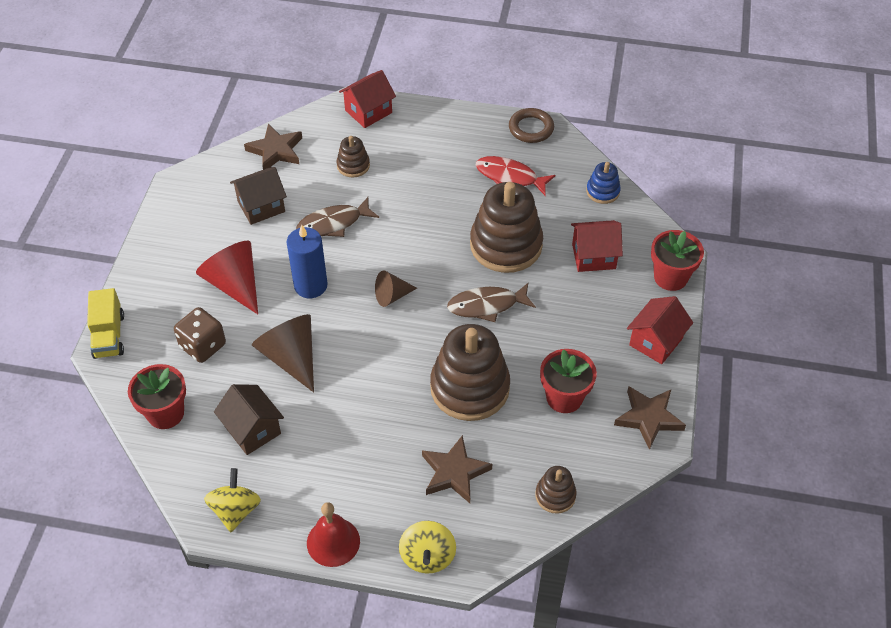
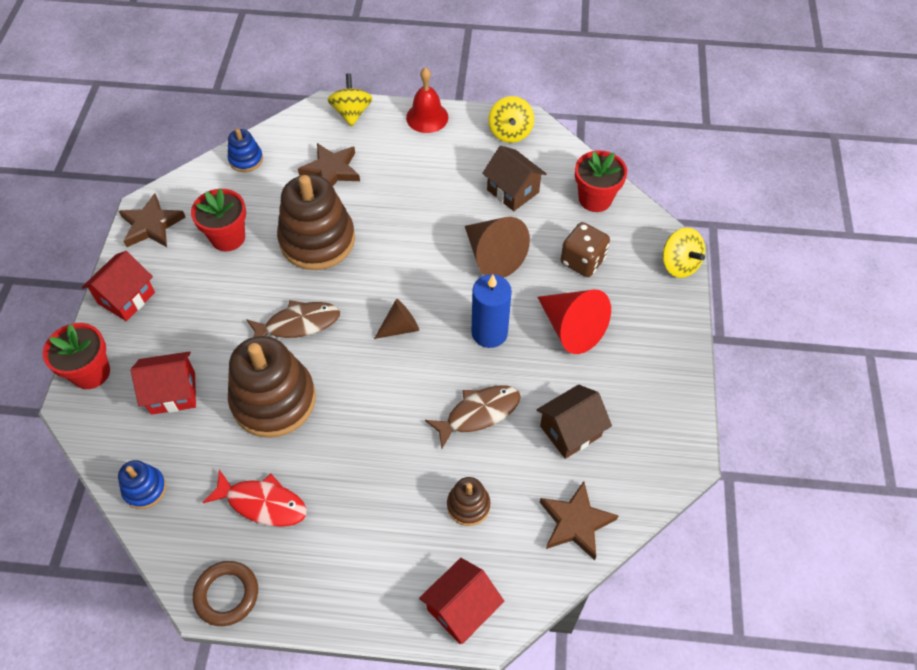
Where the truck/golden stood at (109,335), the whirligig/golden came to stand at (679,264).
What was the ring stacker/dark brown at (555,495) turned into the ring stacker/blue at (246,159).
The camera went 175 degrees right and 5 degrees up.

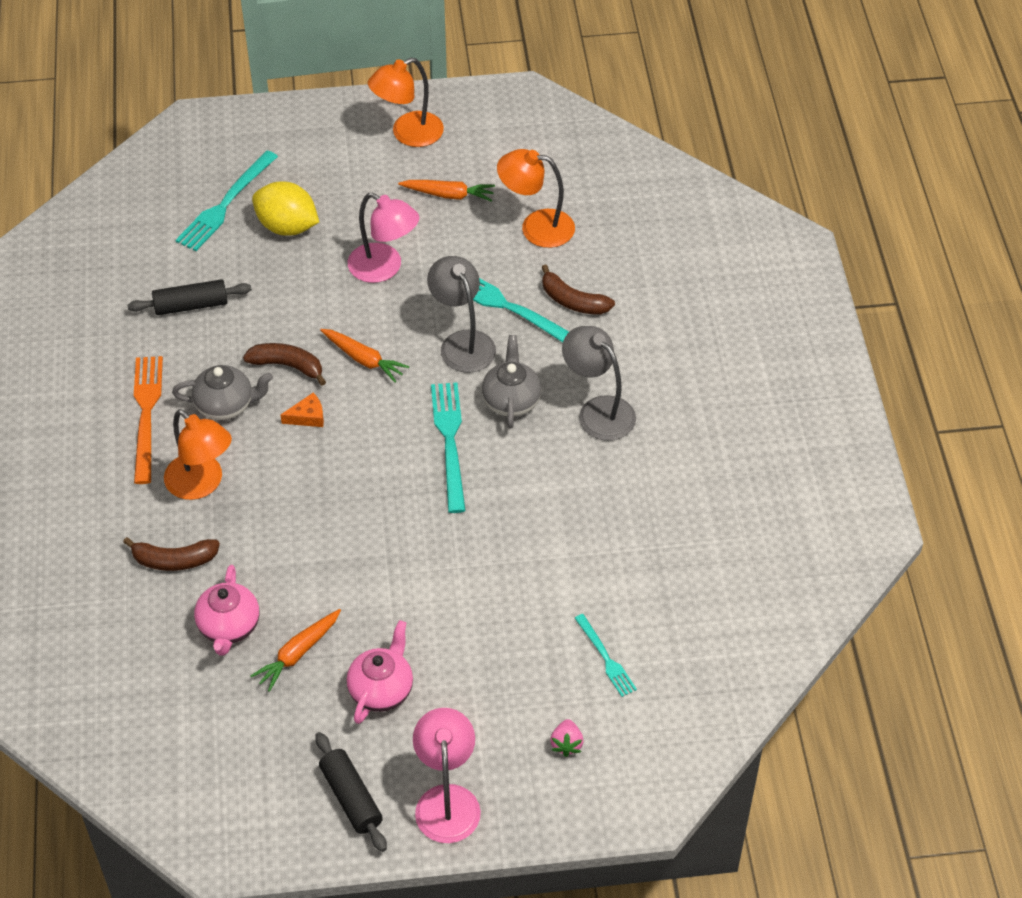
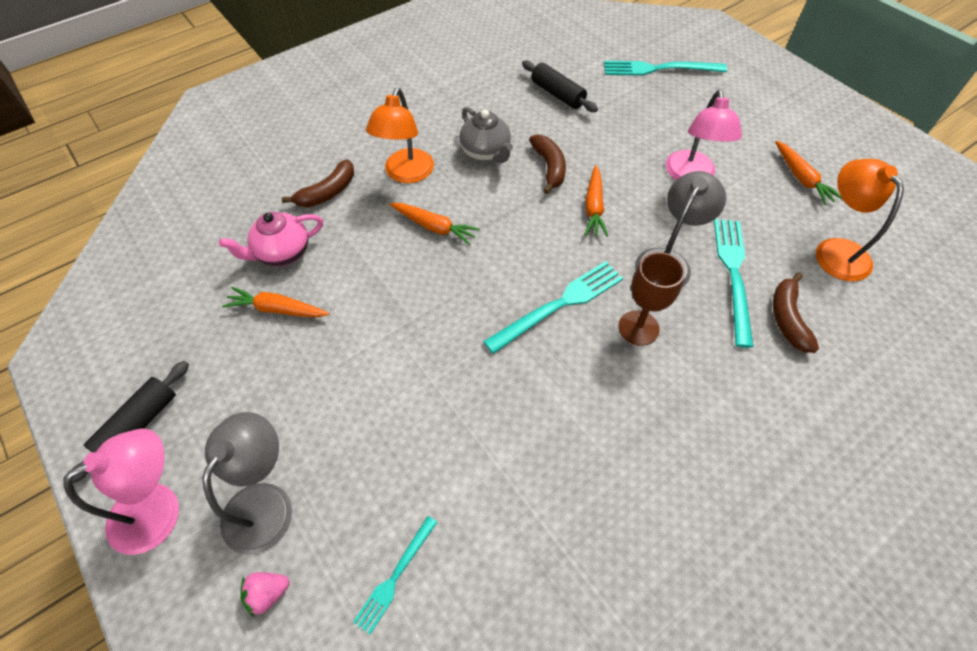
The toy banana/dark brown at (174,560) ended up facing another way, 105 degrees counterclockwise from before.
The second view lost the table fork/bright orange at (146,414).
The second view lost the toy lemon/golden at (287,227).
The second view lost the piece of cheese/bright orange at (307,417).
The second view lost the tea pot/rose-pink at (381,690).
The second view lost the desk lamp/bright orange at (408,134).
Where the tea pot/gray stood at (511,401), the goblet/dark brown came to stand at (638,328).
The desk lamp/gray ended up elsewhere, having gone from (598,411) to (265,502).
The second view gained the root vegetable/bright orange at (434,227).
The camera went 60 degrees right and 5 degrees up.

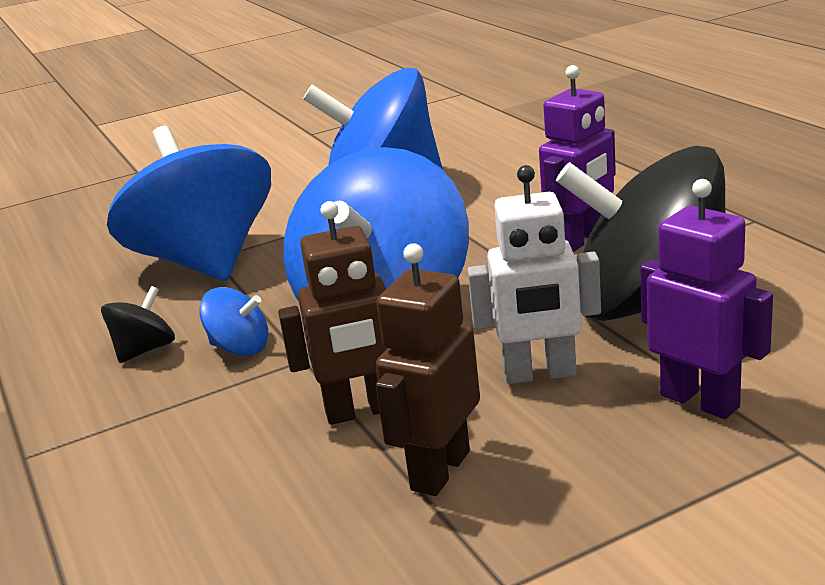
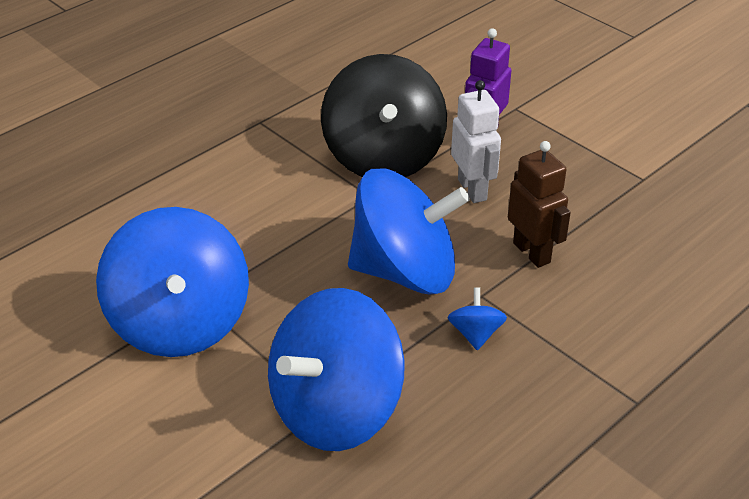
The second view lost the whirligig/jet-black at (145,350).
The second view lost the toy robot/dark brown at (439,470).
The second view lost the toy robot/violet at (581,240).
The camera went 110 degrees left and 15 degrees up.

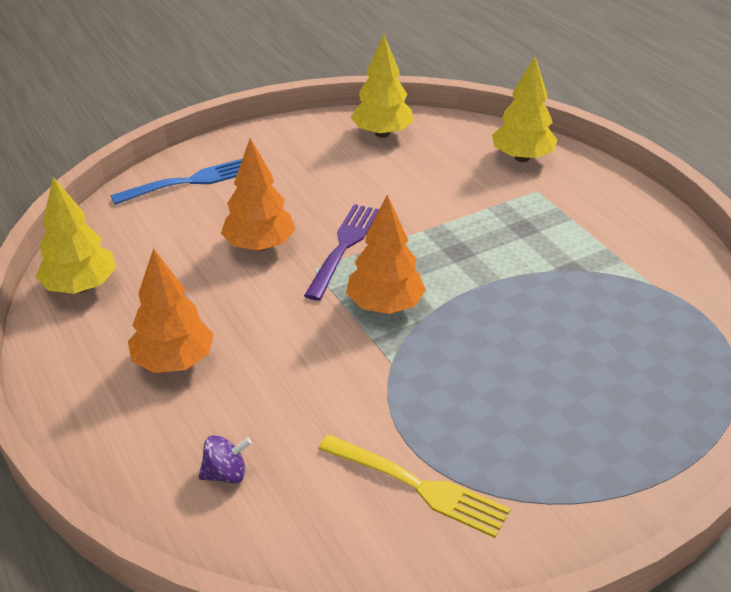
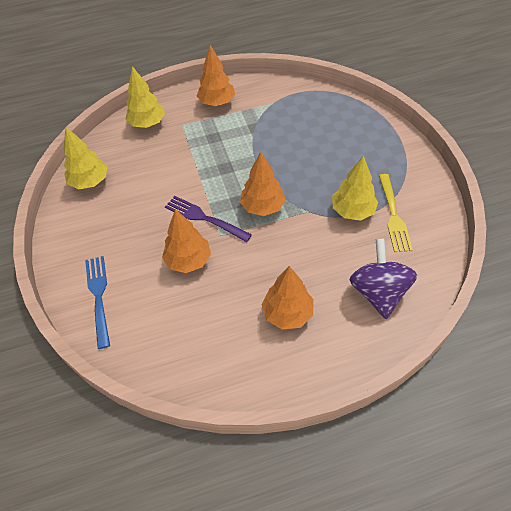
The fir tree/golden ended up elsewhere, having gone from (81,287) to (352,211).
The size of the whirligig/violet at (226,474) changed by a factor of 2.17.
The table fork/golden at (416,486) ended up facing another way, 135 degrees clockwise from before.
The second view gained the fir tree/bright orange at (217,102).
The camera went 75 degrees left and 15 degrees up.

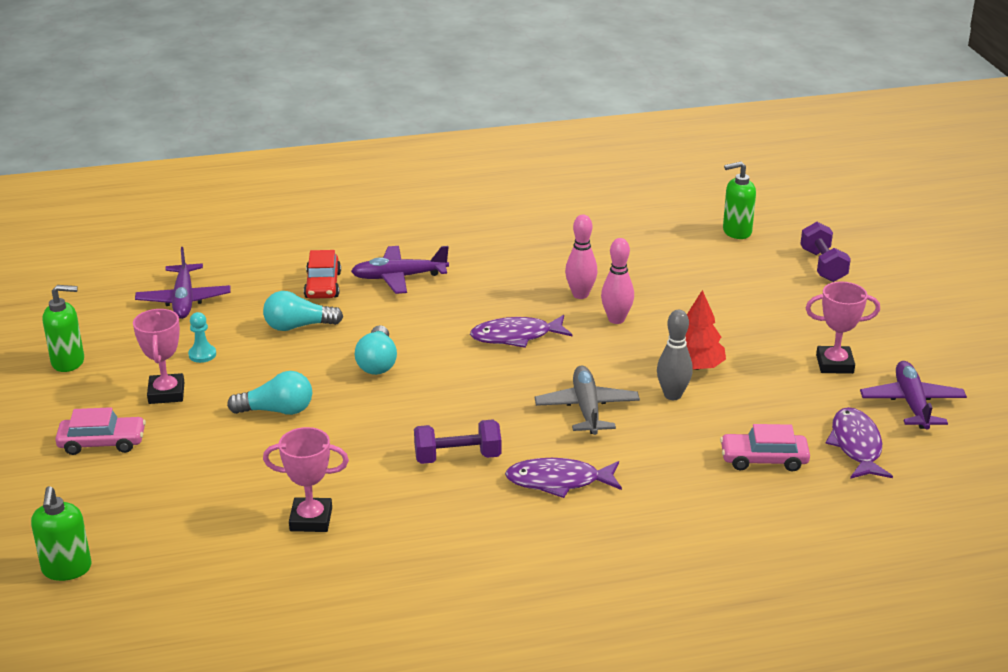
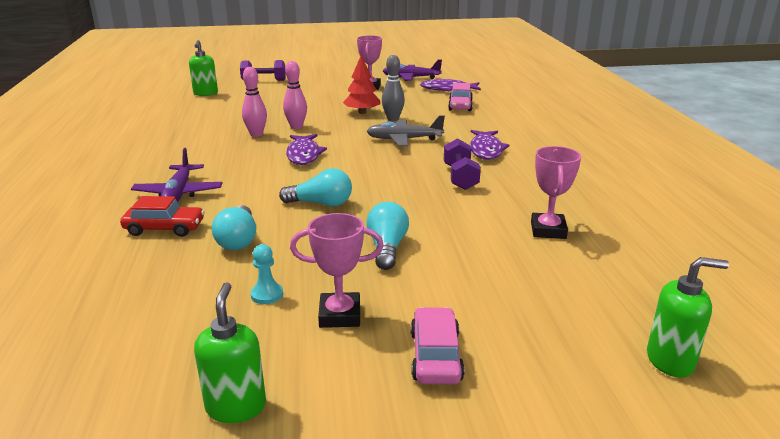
The second view lost the toy plane/violet at (184,300).
The camera went 85 degrees left and 5 degrees down.

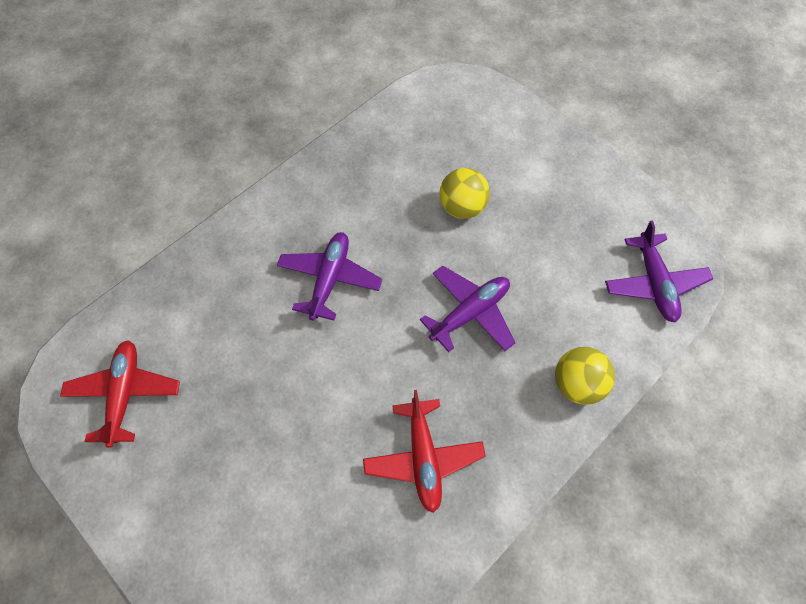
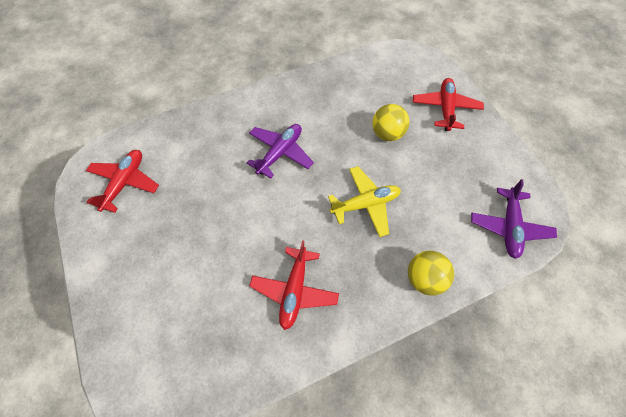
What was the toy plane/violet at (470,313) turned into the toy plane/golden at (365,204).
The second view gained the toy plane/red at (445,108).
The camera went 20 degrees right and 0 degrees up.

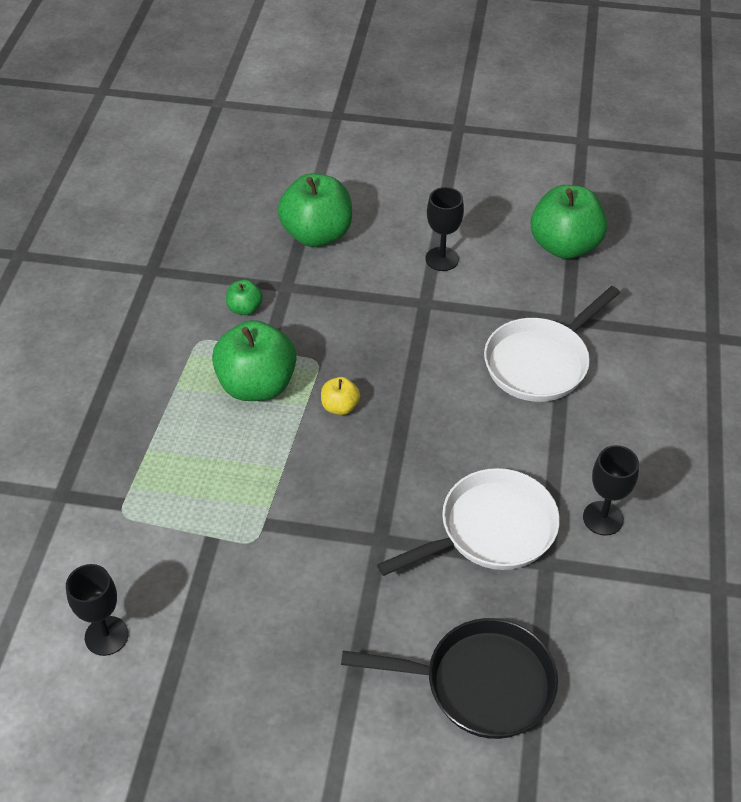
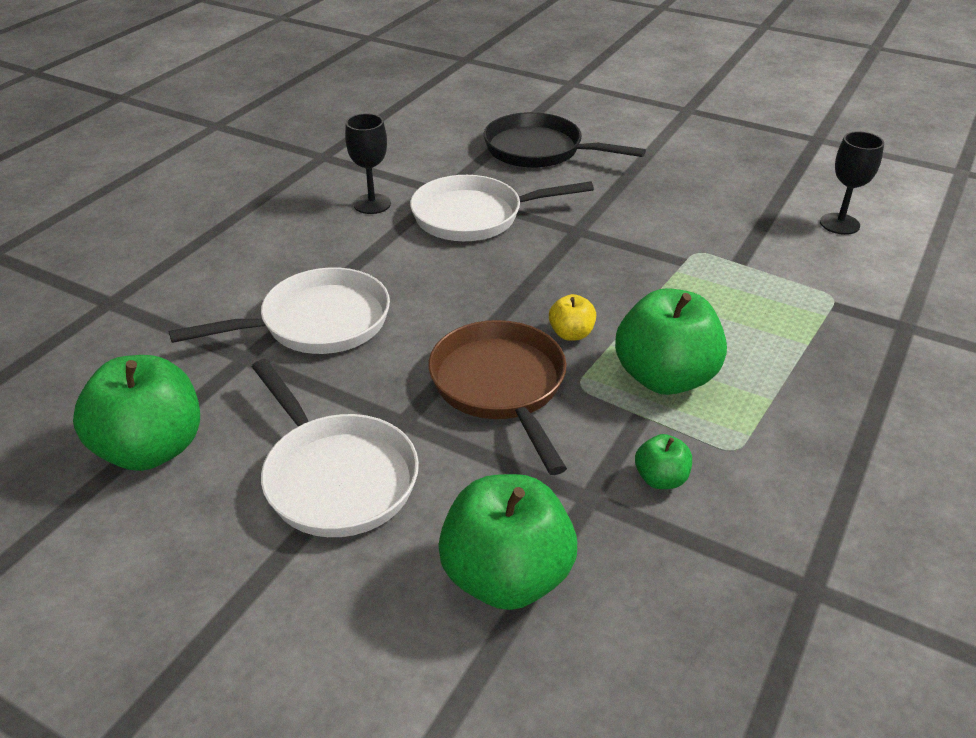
Where the goblet/jet-black stood at (442,259), the skillet/snow-white came to stand at (336,477).
The second view gained the skillet/dark brown at (501,386).
The camera went 160 degrees left and 10 degrees down.

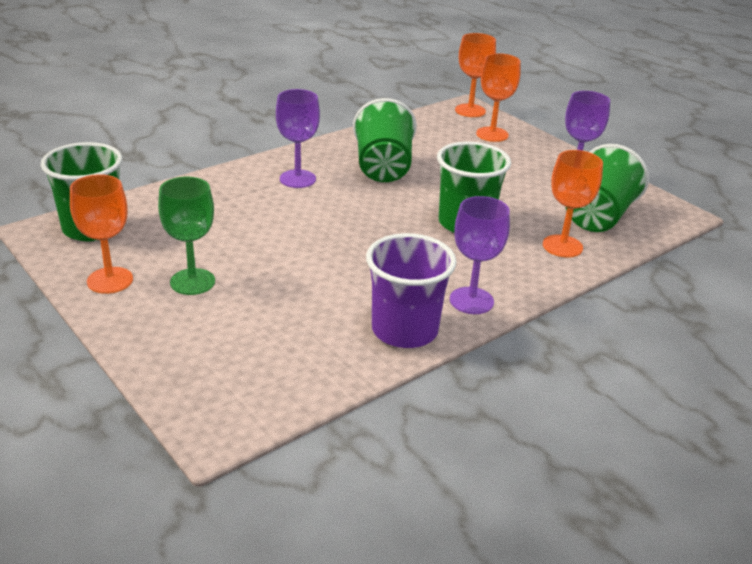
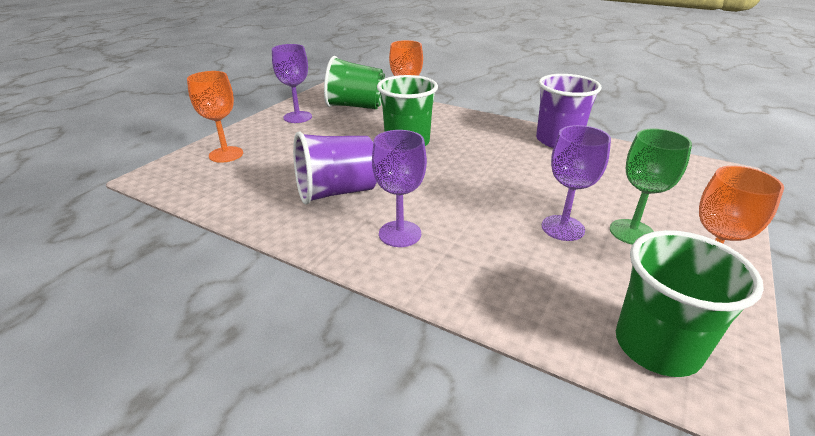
What was the tumbler/emerald at (383,168) turned into the tumbler/violet at (337,192).
The goblet/violet ended up elsewhere, having gone from (471,301) to (562,228).
The second view lost the goblet/bright orange at (470,110).
The camera went 110 degrees left and 0 degrees up.

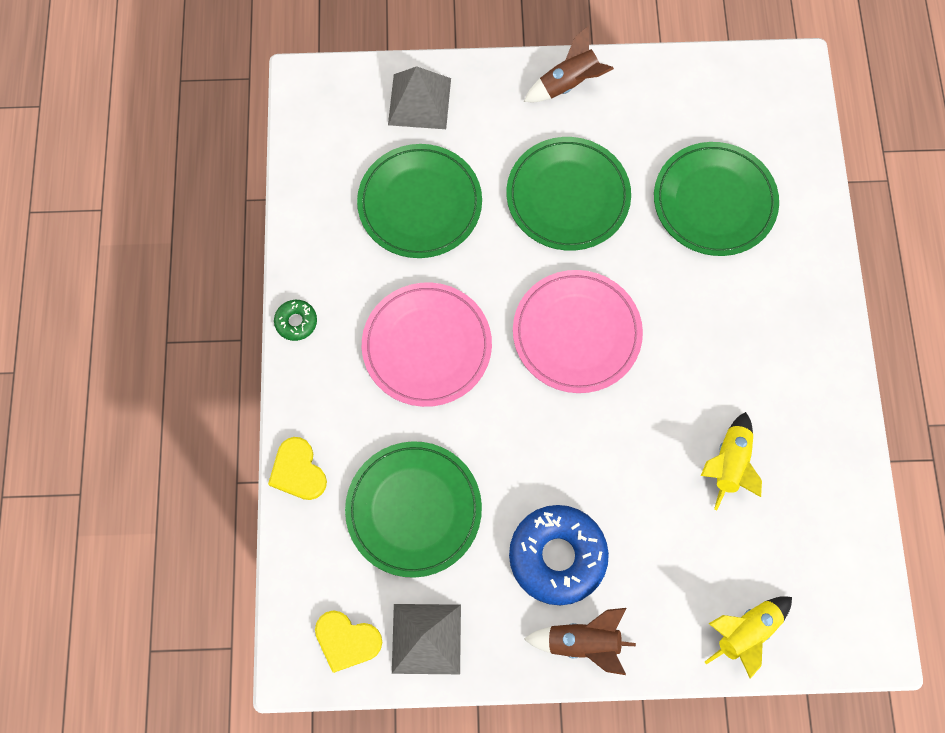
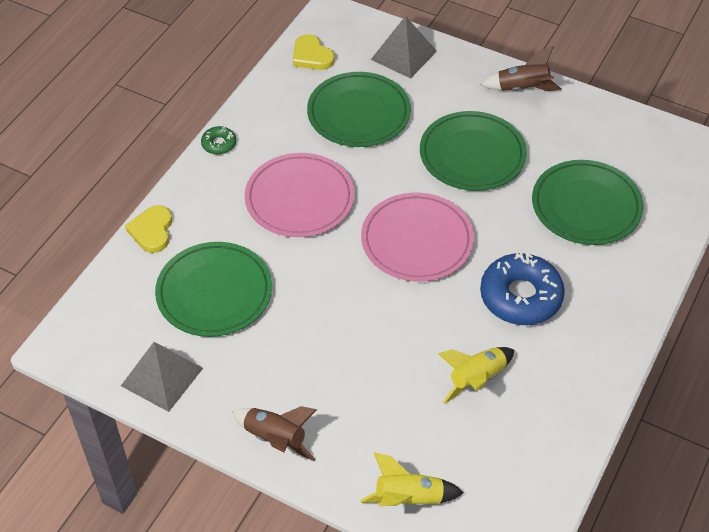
The heart/golden ended up elsewhere, having gone from (347,640) to (311,56).
The donut/blue ended up elsewhere, having gone from (557,556) to (520,296).
The camera went 30 degrees right and 20 degrees down.

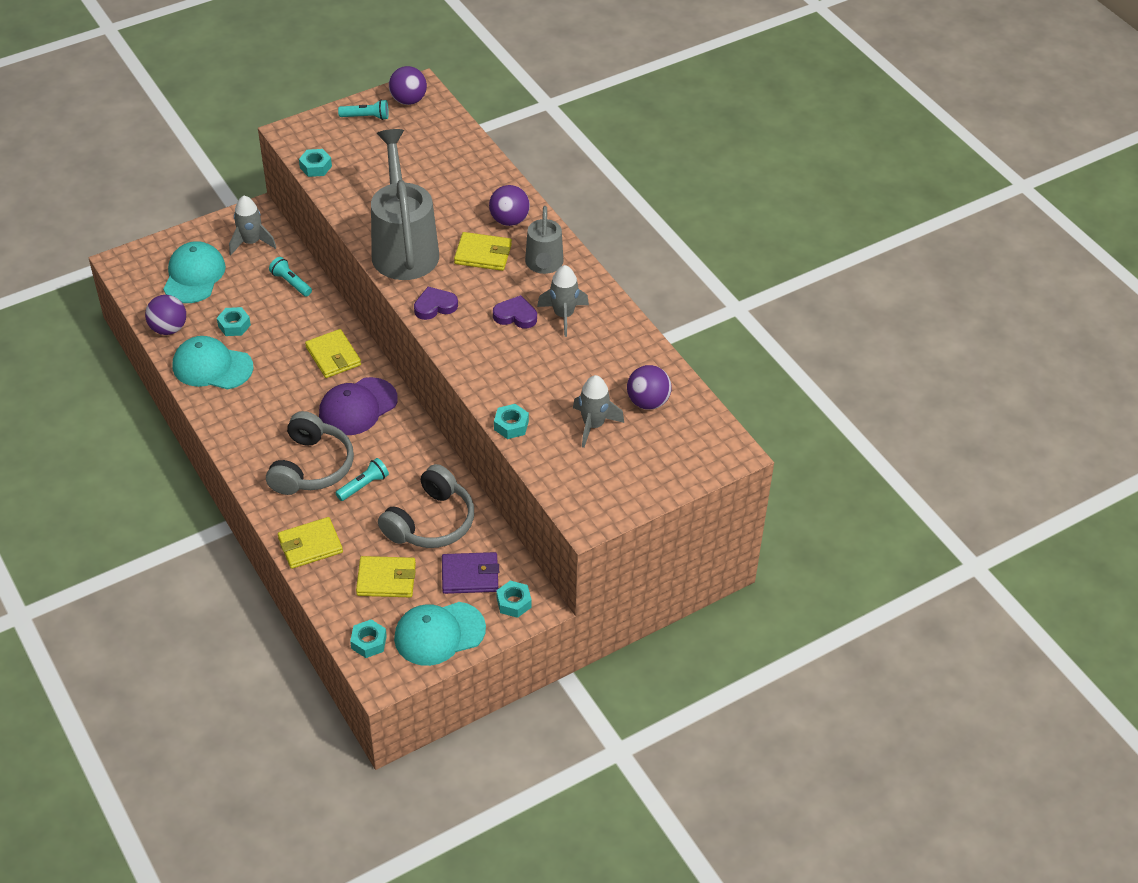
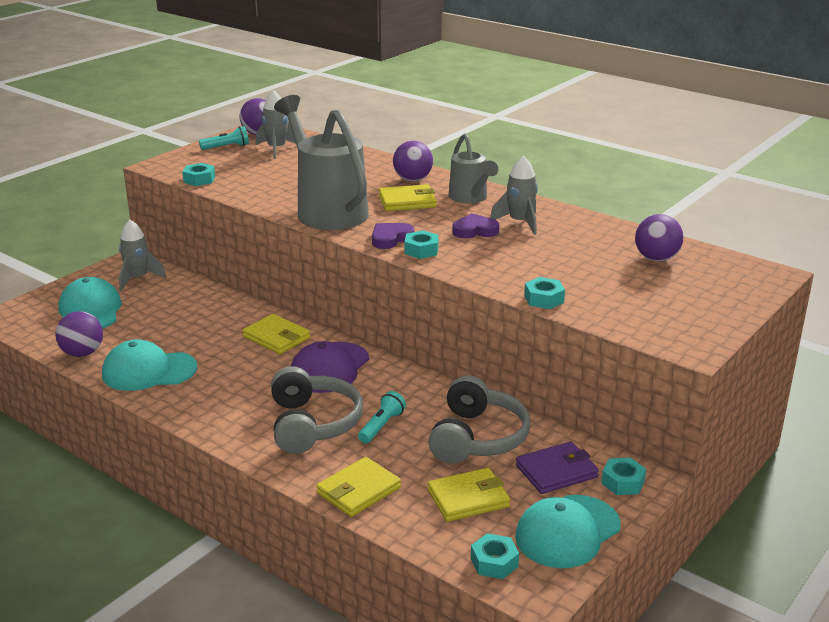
The nut/aqua ended up elsewhere, having gone from (234,325) to (421,250).
The second view lost the flashlight/aqua at (291,283).
The toy rocket/gray ended up elsewhere, having gone from (593,425) to (277,149).
The camera went 20 degrees left and 20 degrees down.

